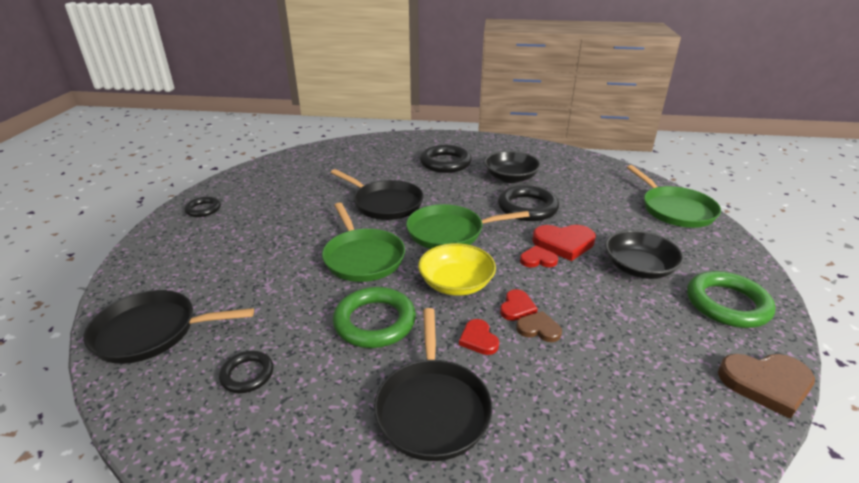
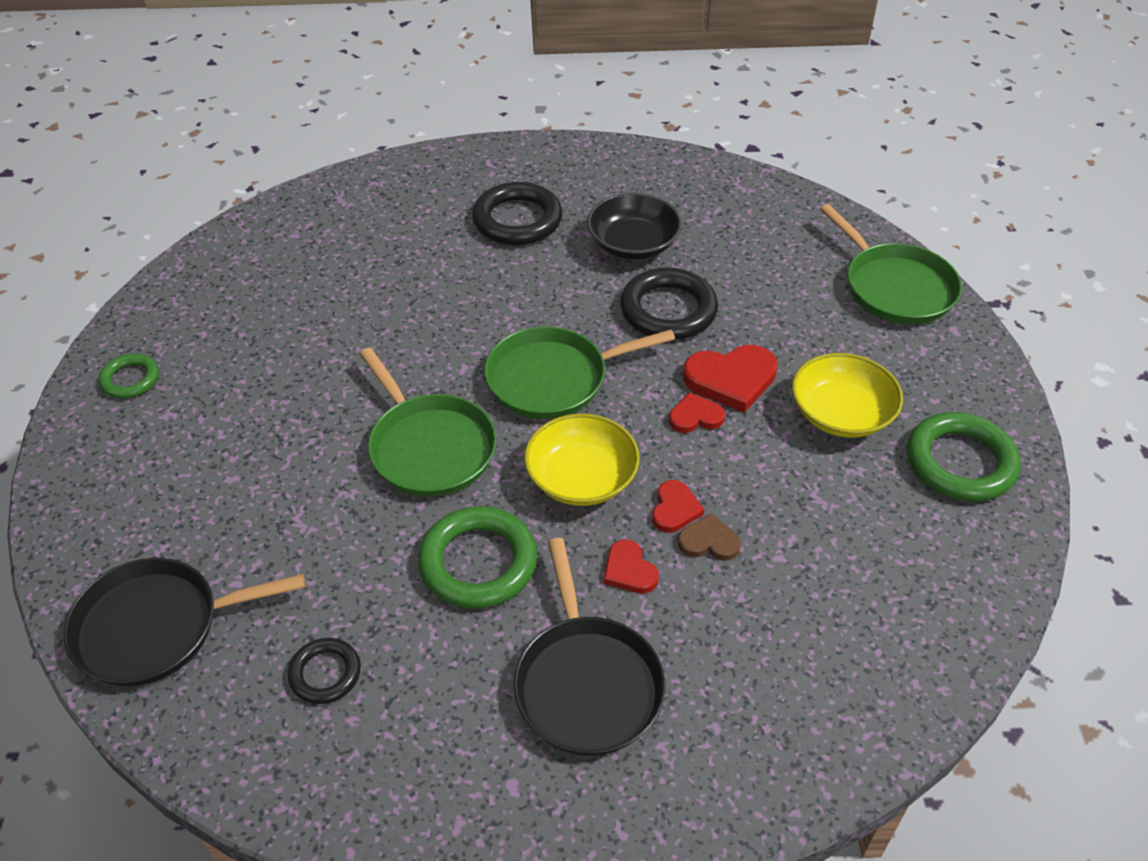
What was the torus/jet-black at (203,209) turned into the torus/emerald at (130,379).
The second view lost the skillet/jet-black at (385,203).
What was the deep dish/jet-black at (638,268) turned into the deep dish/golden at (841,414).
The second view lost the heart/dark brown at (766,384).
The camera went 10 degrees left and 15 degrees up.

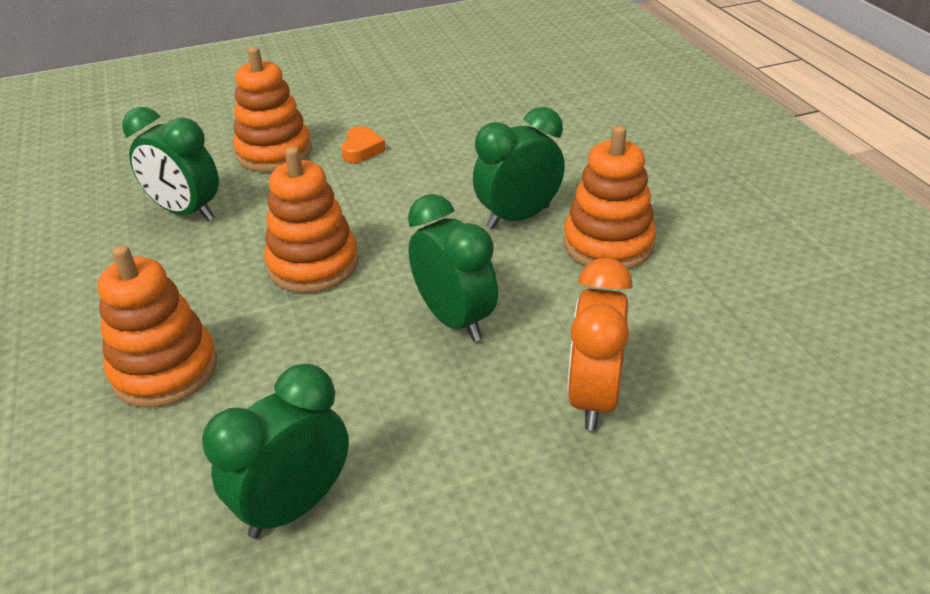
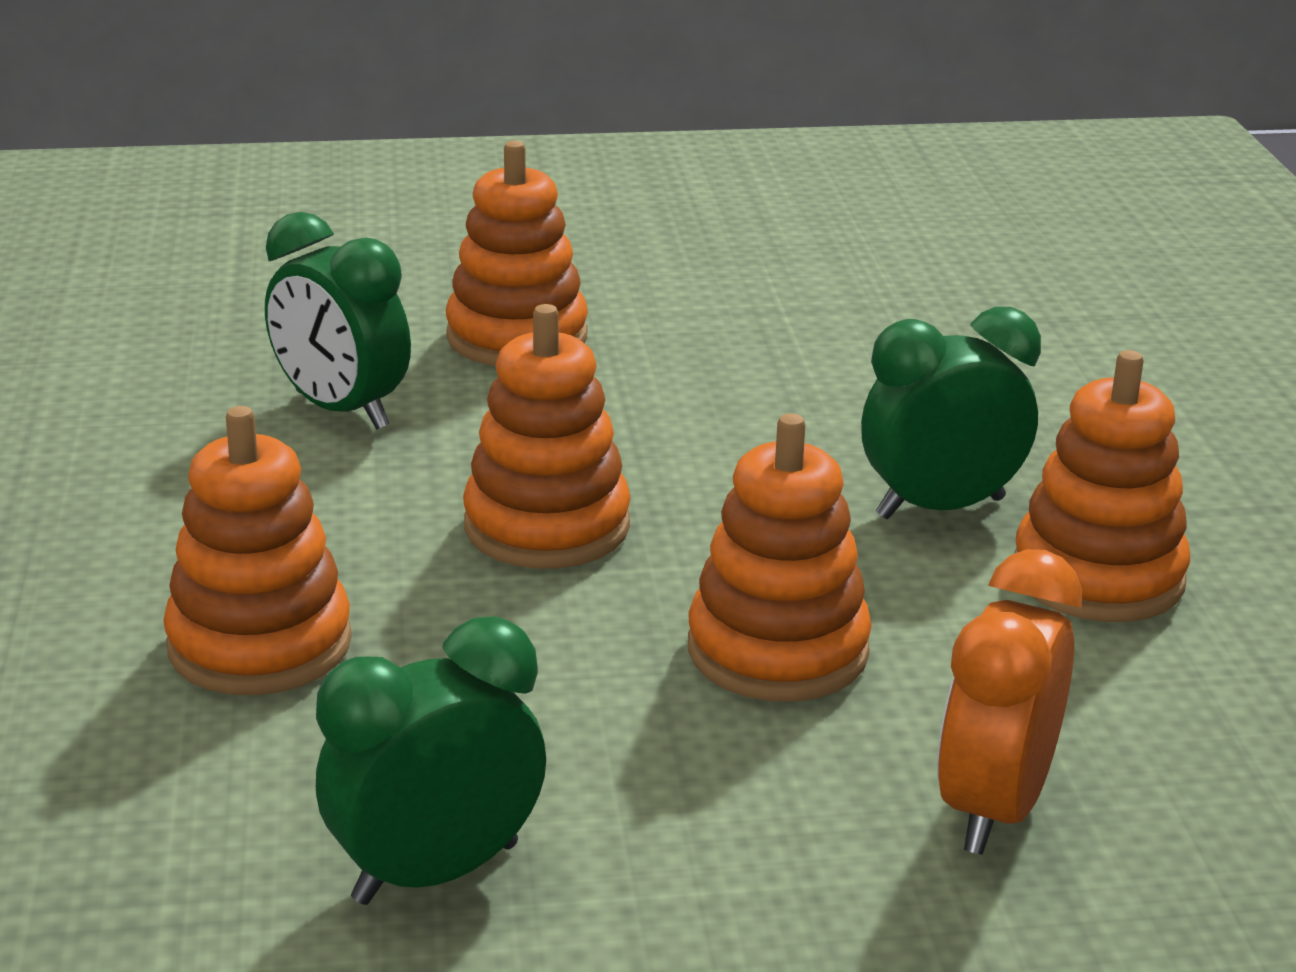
The second view lost the heart/bright orange at (362,150).
Where the clock/emerald stood at (454,320), the ring stacker/bright orange came to stand at (777,650).
The camera went 10 degrees right and 10 degrees down.

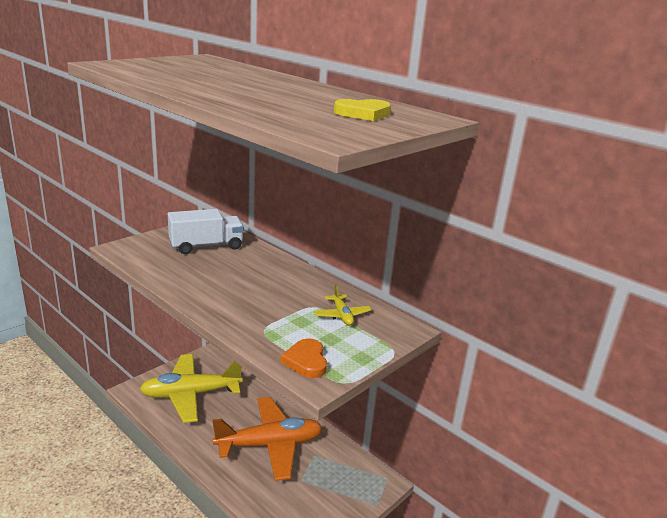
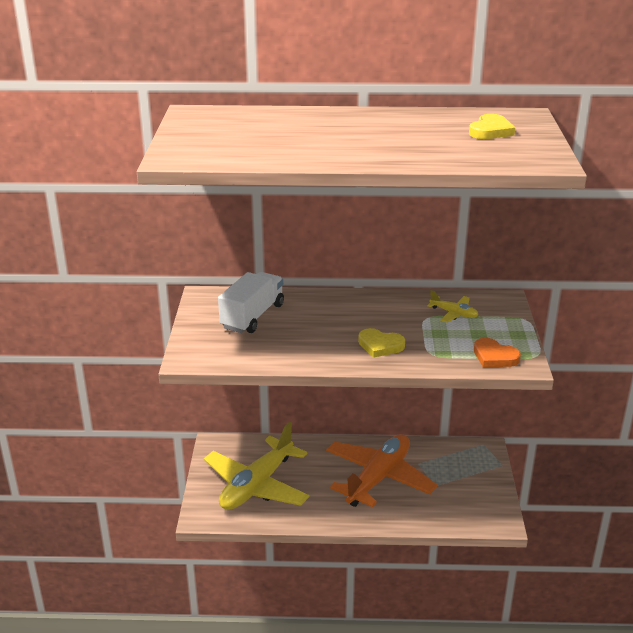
The second view gained the heart/golden at (380,345).
The camera went 40 degrees left and 5 degrees up.

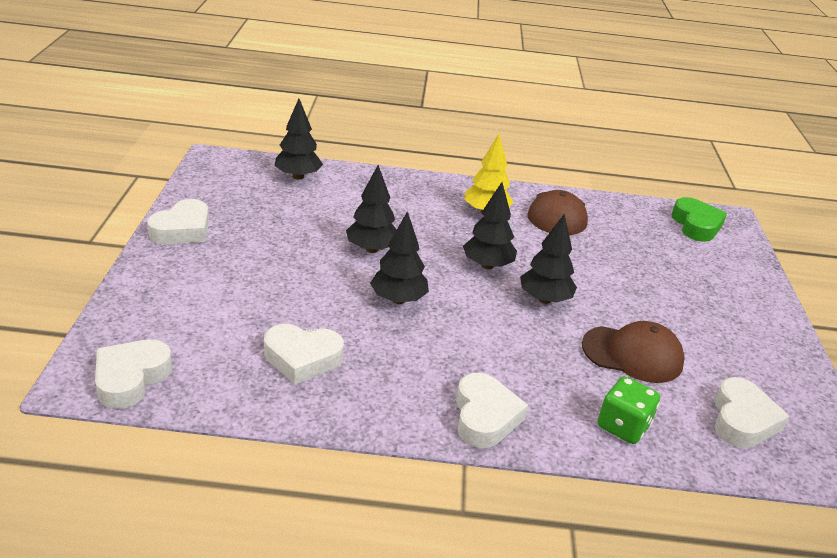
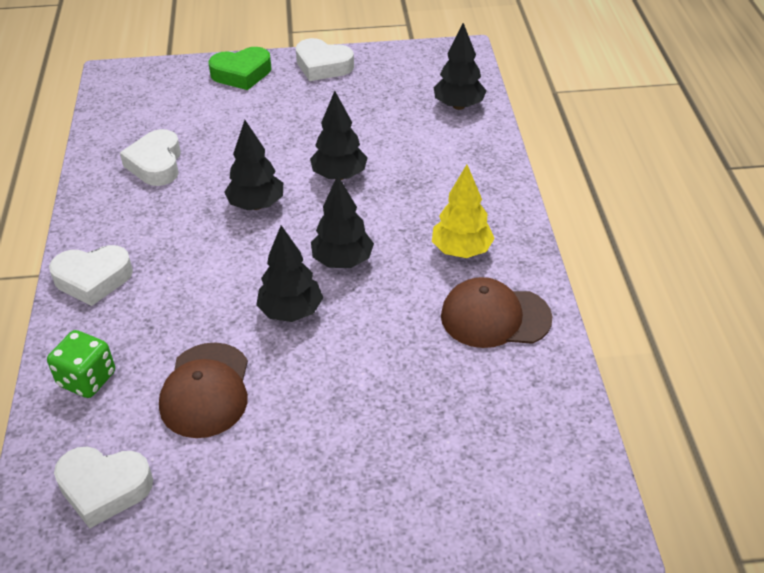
The second view lost the heart/snow-white at (131,378).
The heart/emerald ended up elsewhere, having gone from (696,225) to (242,74).
The camera went 85 degrees right and 10 degrees up.

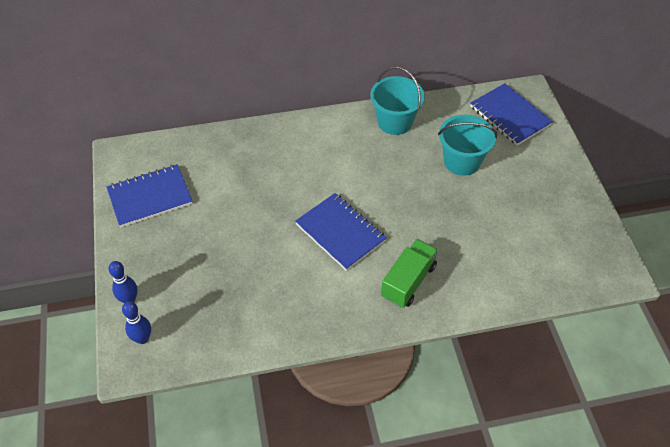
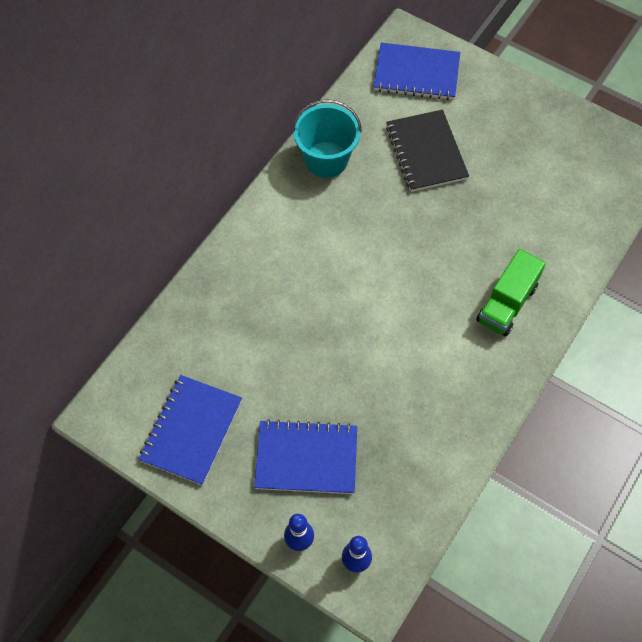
The notebook/blue ended up elsewhere, having gone from (340,233) to (306,458).
The truck/emerald at (408,281) ended up facing another way, 135 degrees counterclockwise from before.
Where the sand bucket/aqua stood at (462,161), the notebook/jet-black came to stand at (426,152).
The camera went 45 degrees left and 10 degrees up.

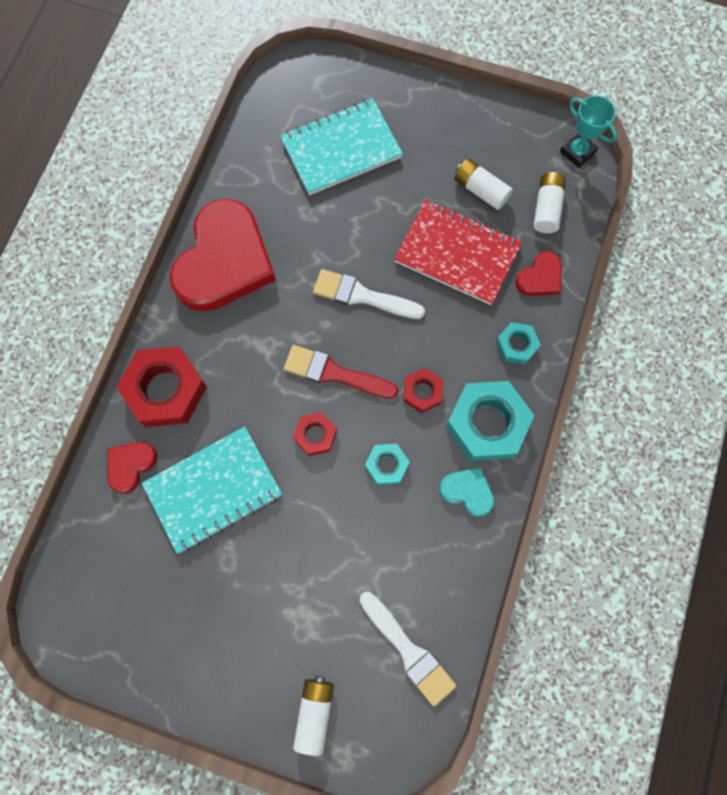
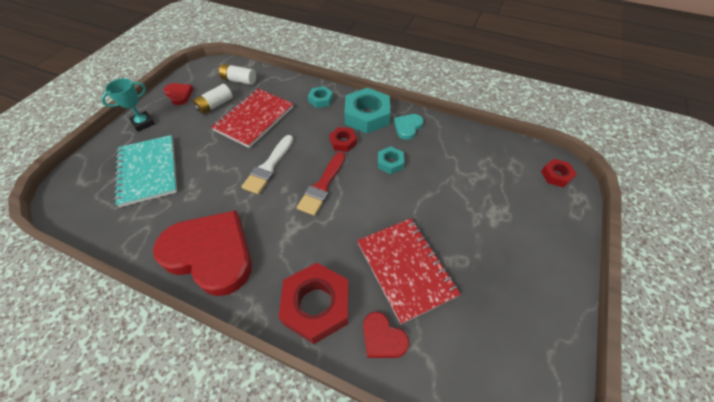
What was the notebook/aqua at (213,490) turned into the notebook/red at (405,269).
The nut/red ended up elsewhere, having gone from (315,435) to (556,175).
The second view lost the battery/snow-white at (315,713).
The second view lost the paintbrush/snow-white at (409,651).
The heart/red ended up elsewhere, having gone from (540,277) to (179,95).
The trophy/aqua ended up elsewhere, having gone from (577,152) to (143,123).
The camera went 85 degrees left and 20 degrees down.

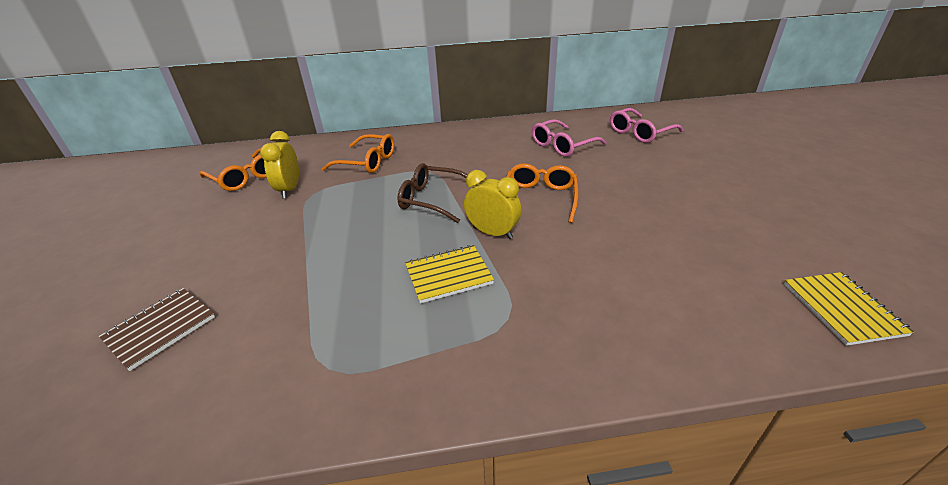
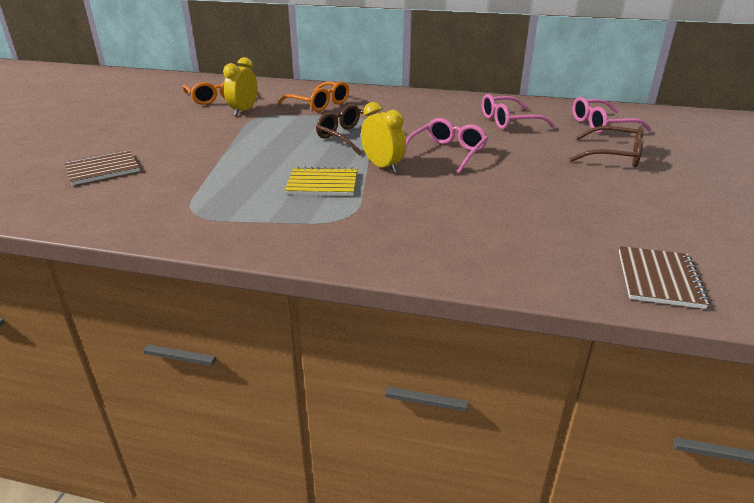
What was the spectacles/bright orange at (539,198) turned into the spectacles/rose-pink at (447,153).
What was the notebook/golden at (842,309) turned into the notebook/dark brown at (659,279).
The second view gained the spectacles/dark brown at (614,156).
The camera went 20 degrees right and 5 degrees down.

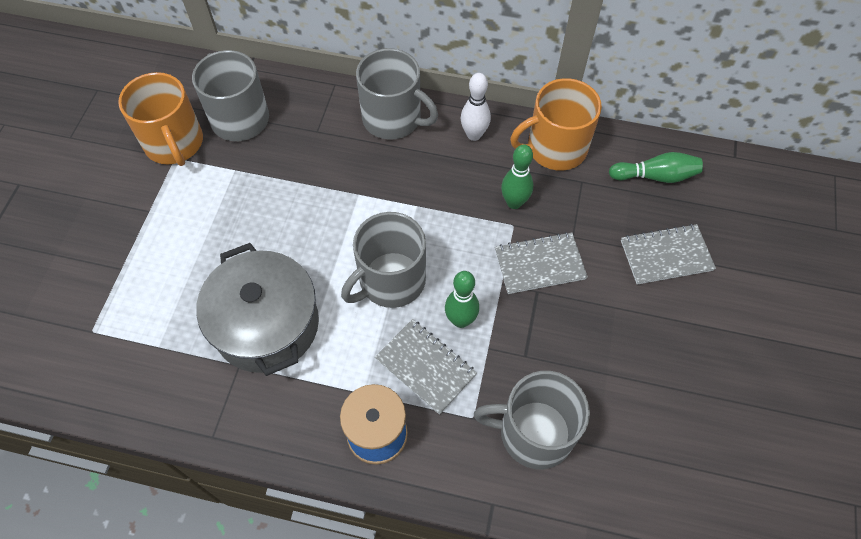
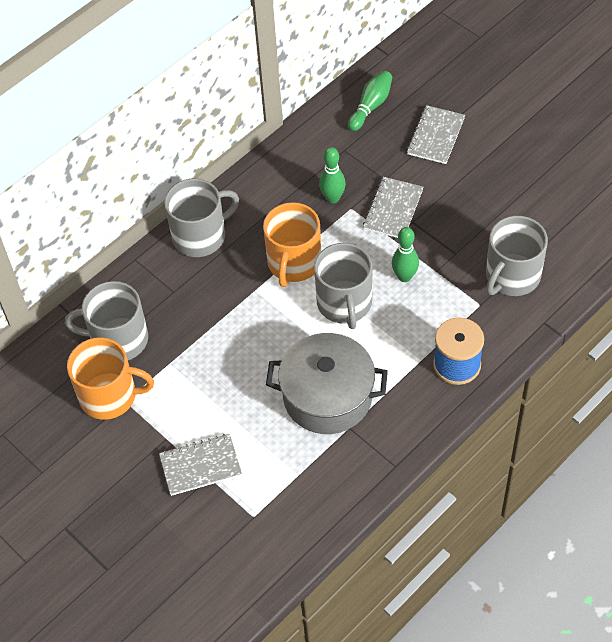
The notebook/gray ended up elsewhere, having gone from (425,367) to (200,466).
The second view lost the bowling pin/snow-white at (474,135).
The coffee mug/bright orange ended up elsewhere, having gone from (555,148) to (294,263).
The camera went 55 degrees left and 5 degrees down.

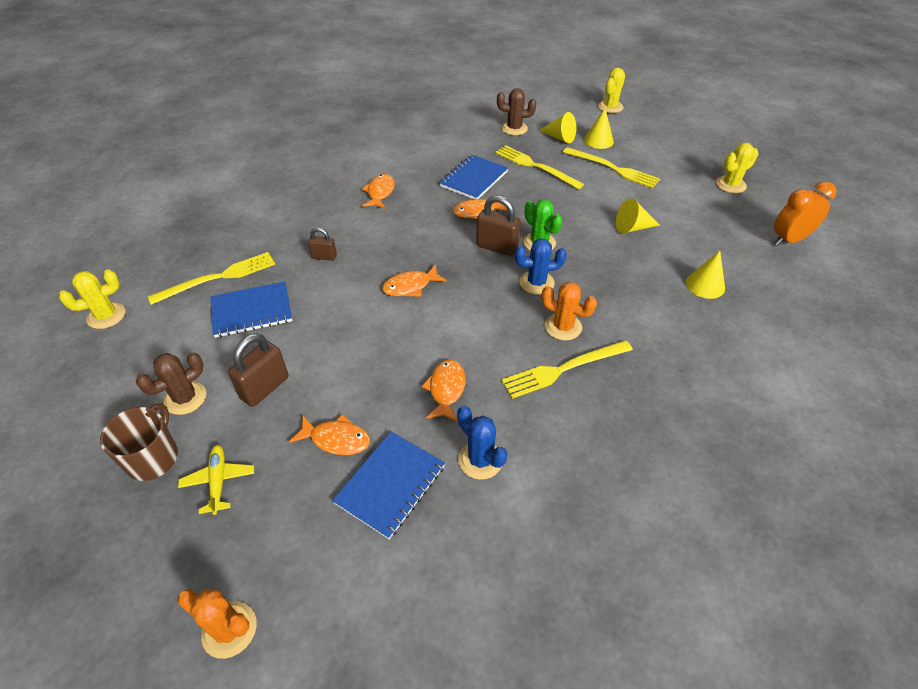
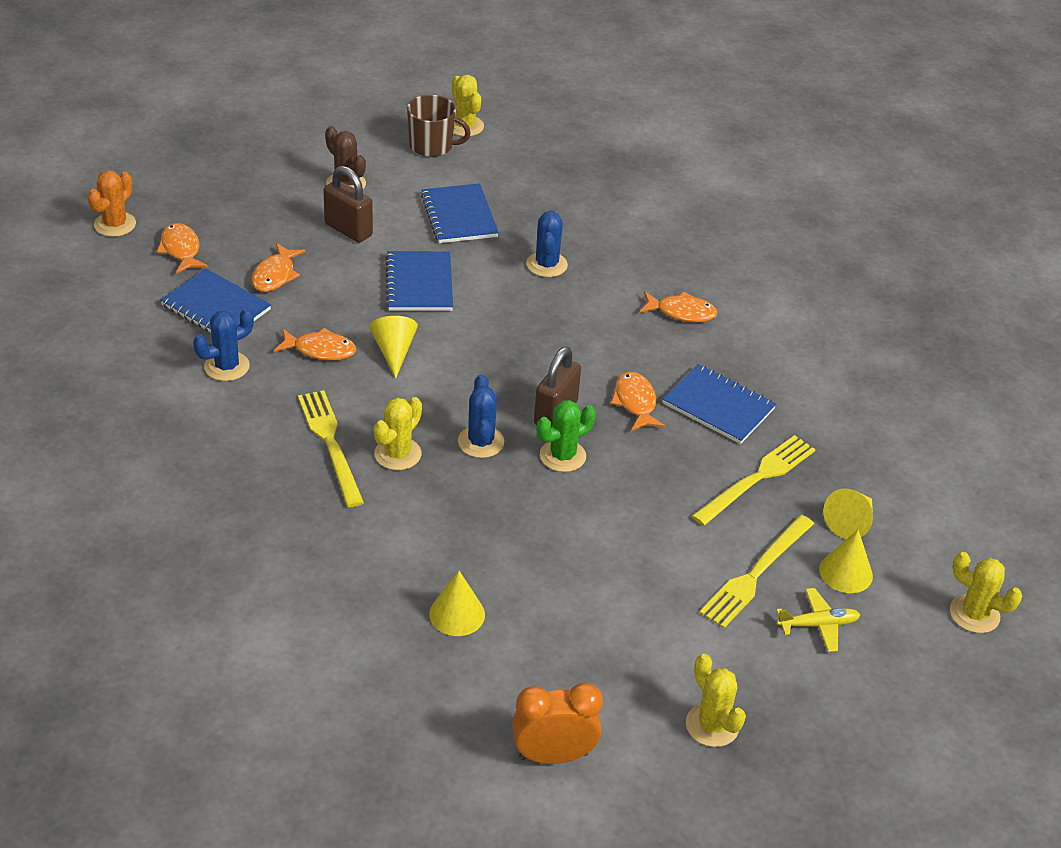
The coffee mug/dark brown ended up elsewhere, having gone from (153,457) to (432,146).
The second view lost the table fork/golden at (218,278).
The toy plane/golden ended up elsewhere, having gone from (218,481) to (818,625).
Where the small lock/dark brown stood at (324,257), the cactus/blue came to stand at (546,265).
The fish figure/bright orange ended up elsewhere, having gone from (410,286) to (181,249).
The second view lost the cactus/dark brown at (514,128).
What was the cactus/bright orange at (563,327) turned into the cactus/golden at (397,454).
The cone/golden ended up elsewhere, having gone from (632,228) to (394,351).
The clock/bright orange at (789,240) ended up facing another way, 75 degrees counterclockwise from before.
The second view gained the notebook/blue at (419,284).
The camera went 90 degrees right and 5 degrees down.

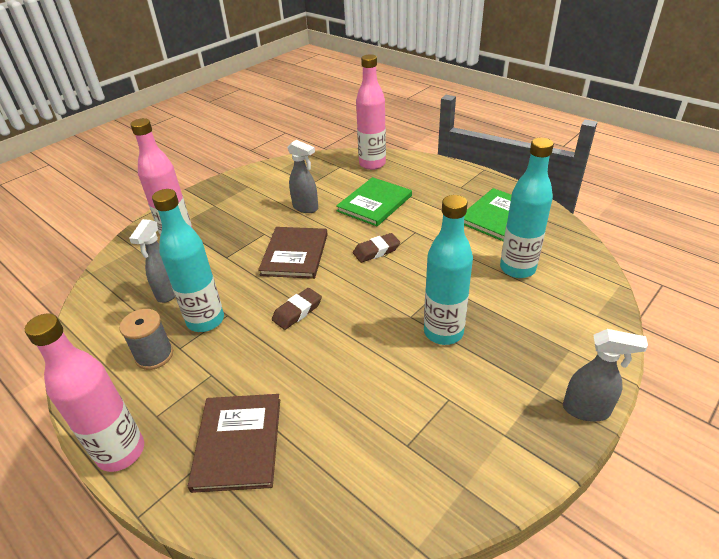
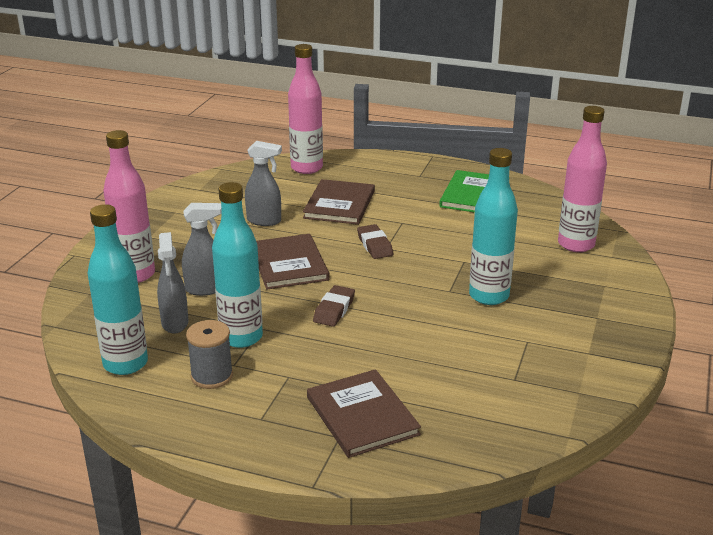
The drink bottle/rose-pink ended up elsewhere, having gone from (121,452) to (576,244).
What was the hardback/emerald at (374,203) turned into the hardback/dark brown at (339,204).
The gum eraser/dark brown at (376,251) ended up facing another way, 60 degrees counterclockwise from before.
The drink bottle/aqua ended up elsewhere, having gone from (517,268) to (125,364).
The sprayer/gray ended up elsewhere, having gone from (586,410) to (205,289).
The camera went 25 degrees left and 10 degrees down.

